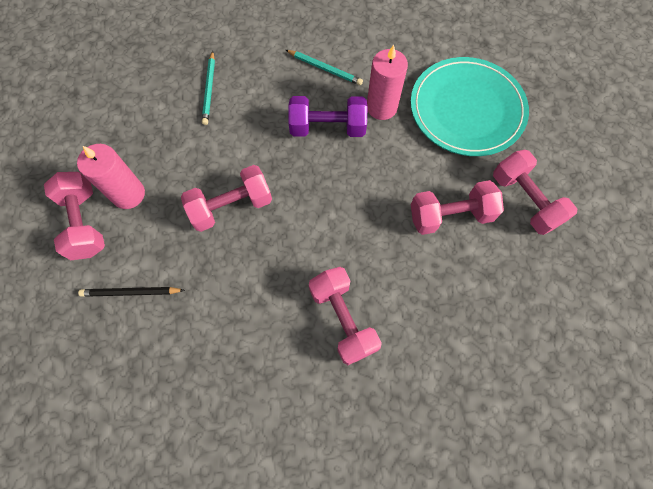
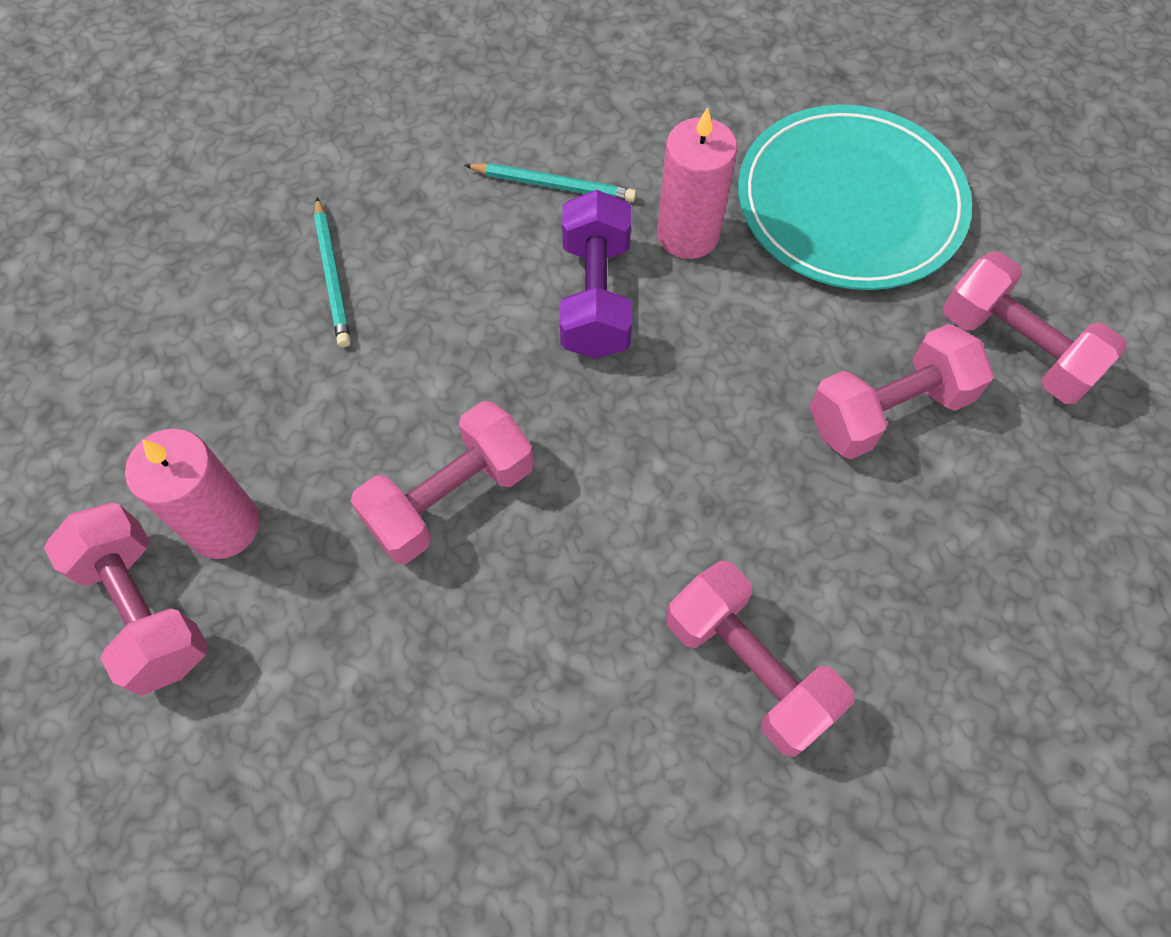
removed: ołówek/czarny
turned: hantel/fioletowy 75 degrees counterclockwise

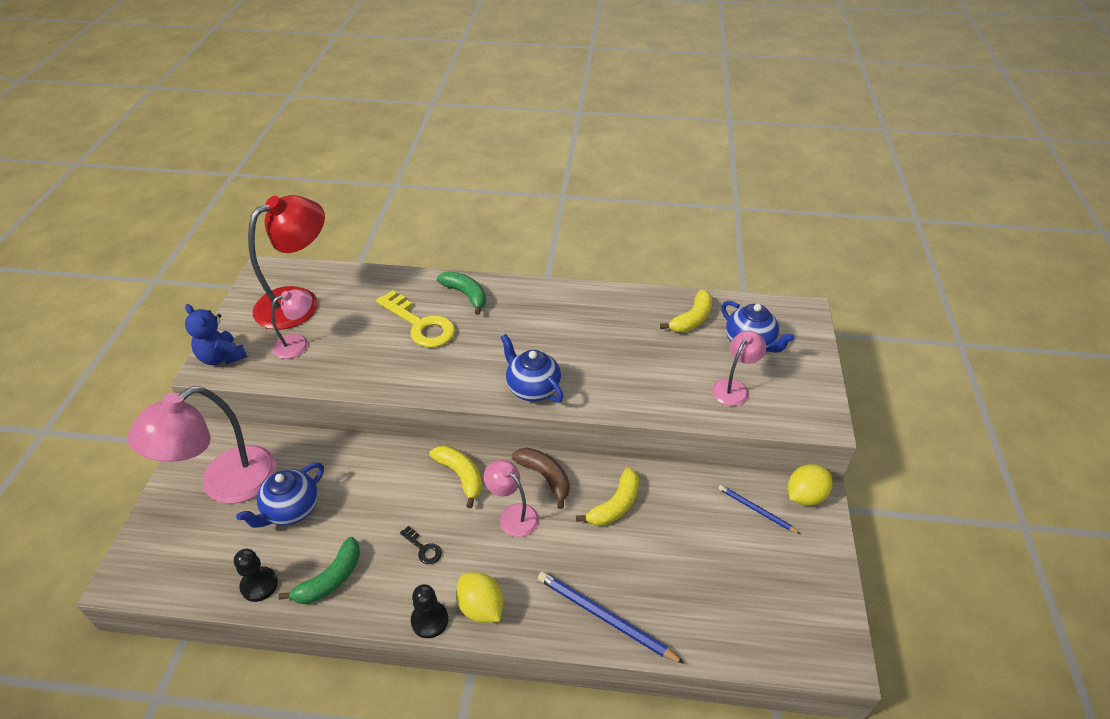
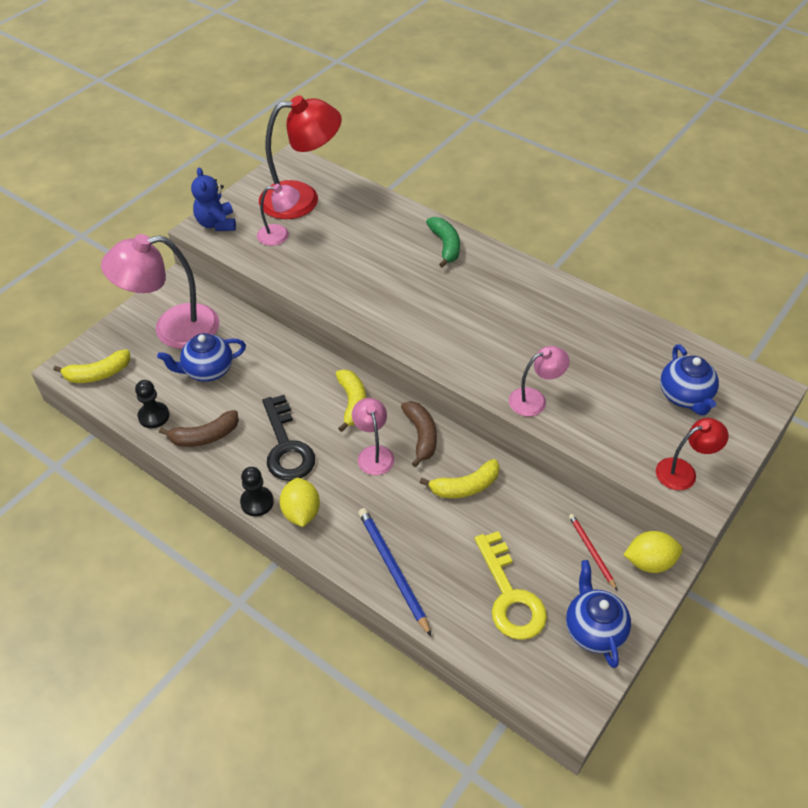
added: lampka/czerwony (2nd from left)
moved: banan/żółty (3rd from left in the first image) to banan/żółty (1st from left); klucz/żółty; lampka/różowy (4th from left); imbryk/niebieski (2nd from left)
recoloured: banan/zielony (1st from left) to banan/brązowy (1st from left); ołówek/niebieski (2nd from left) to ołówek/czerwony
resized: klucz/czarny x2.26

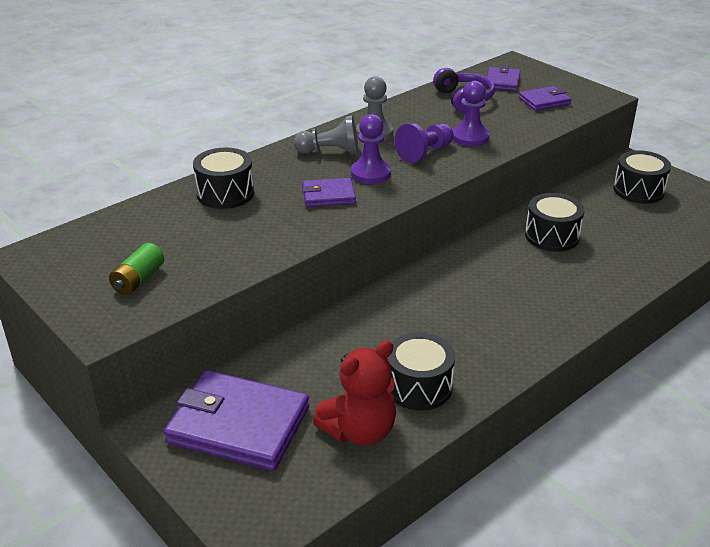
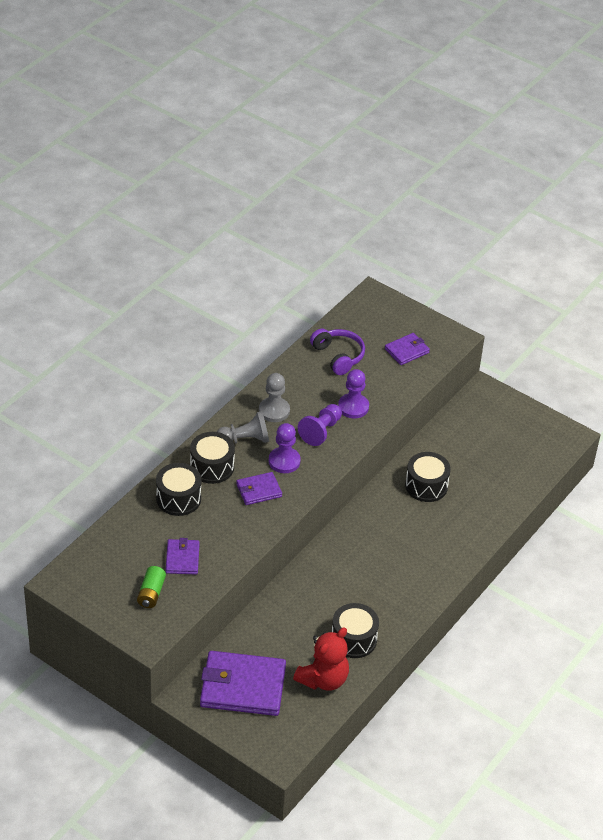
moved: portfel/fioletowy (3rd from left in the first image) to portfel/fioletowy (1st from left); bęben/czarny (4th from left in the first image) to bęben/czarny (2nd from left)

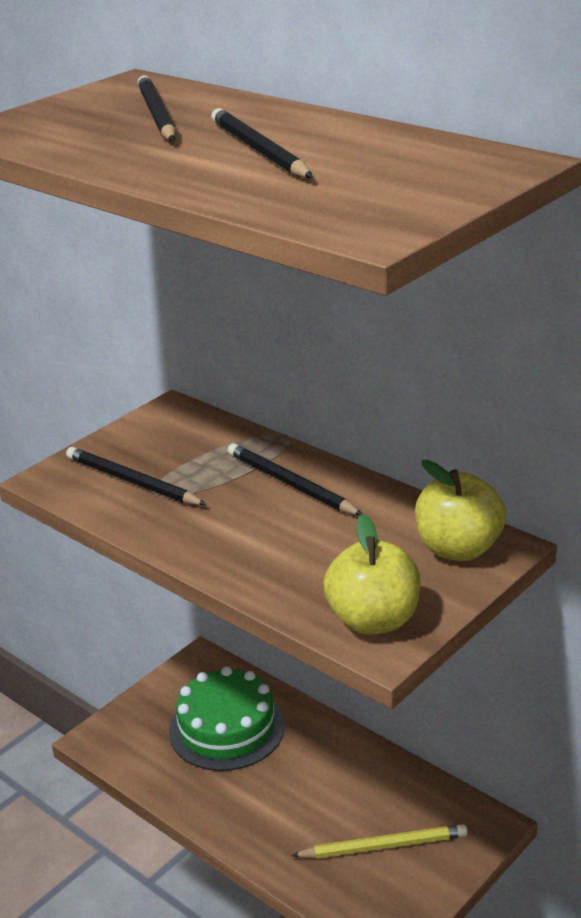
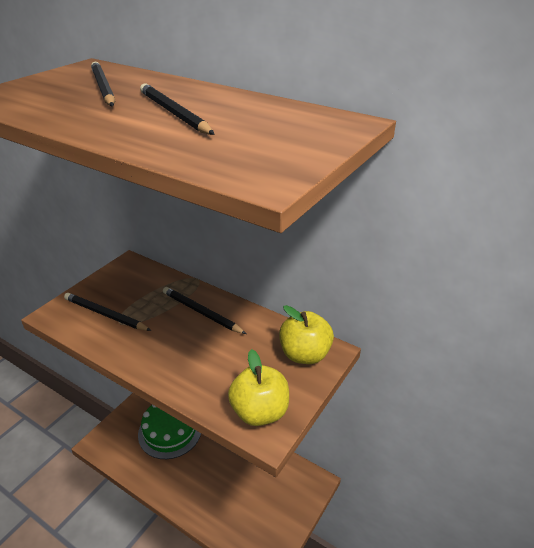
removed: ołówek/żółty

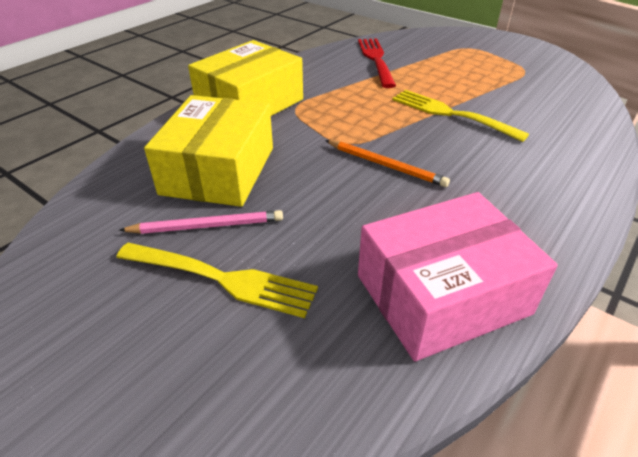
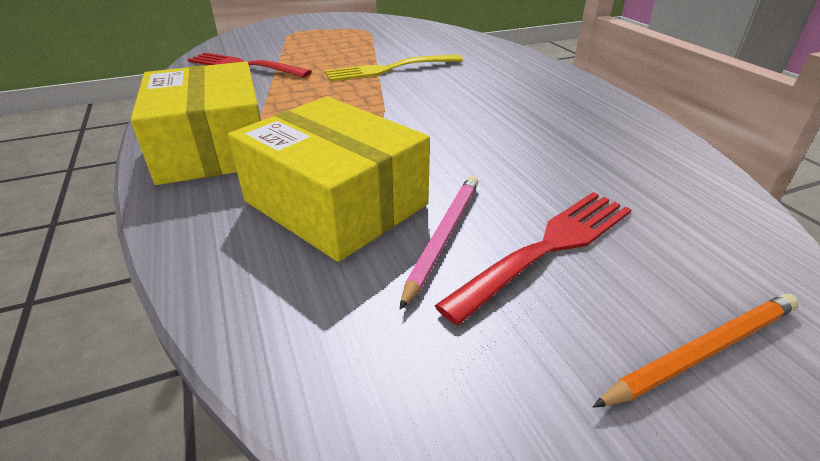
removed: pudełko/różowy
moved: ołówek/pomarańczowy
recoloured: widelec/żółty (1st from left) to widelec/czerwony (2nd from left)

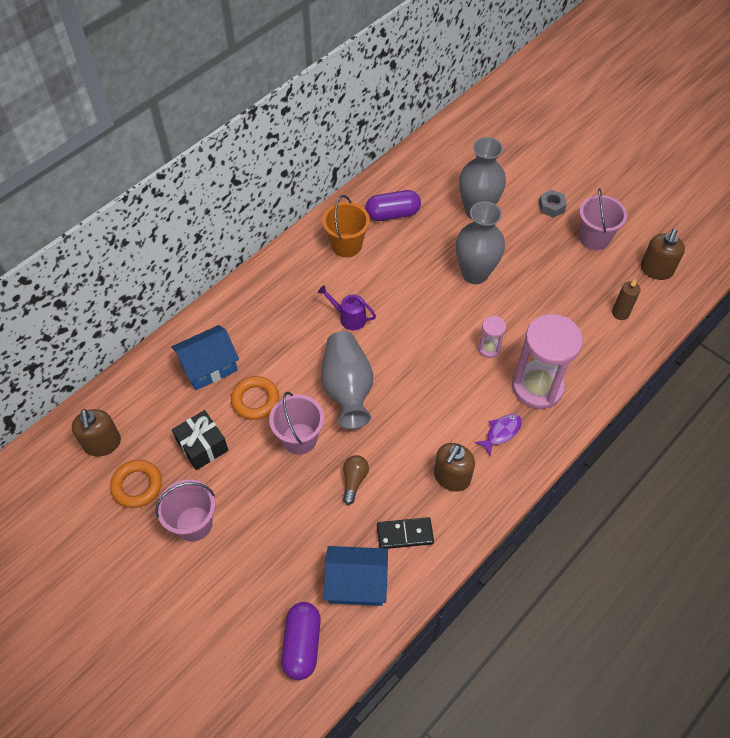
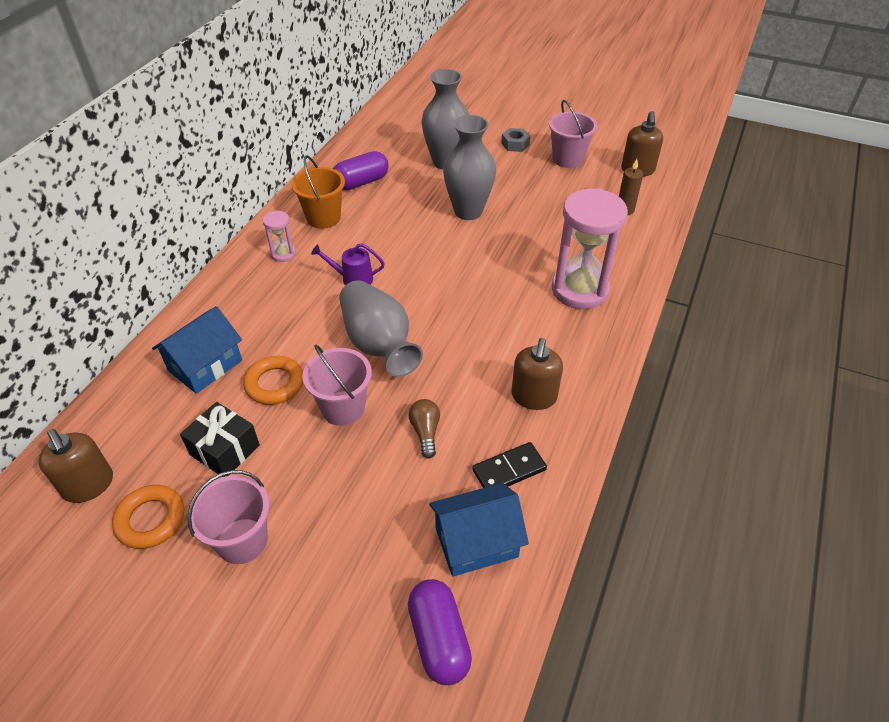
removed: ryba/fioletowy
moved: klepsydra/różowy (1st from left)

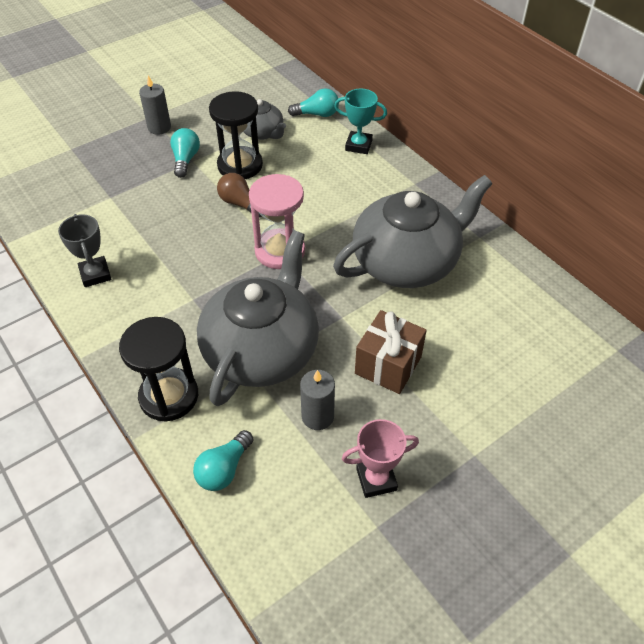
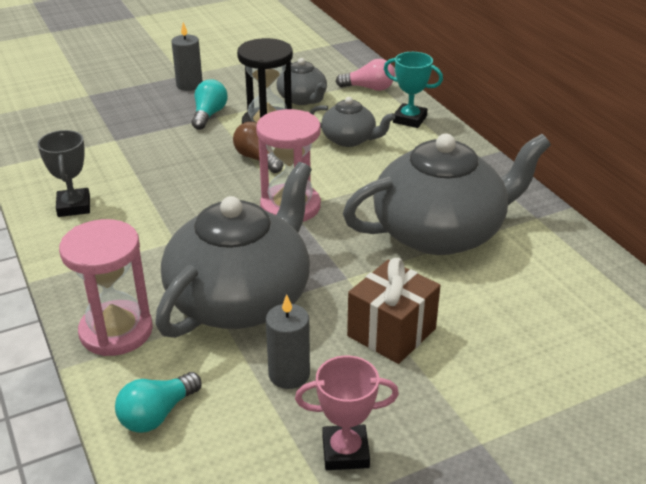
added: imbryk/szary (3rd from left)
recoloured: klepsydra/czarny (1st from left) to klepsydra/różowy (1st from left); żarówka/turkusowy (3rd from left) to żarówka/różowy

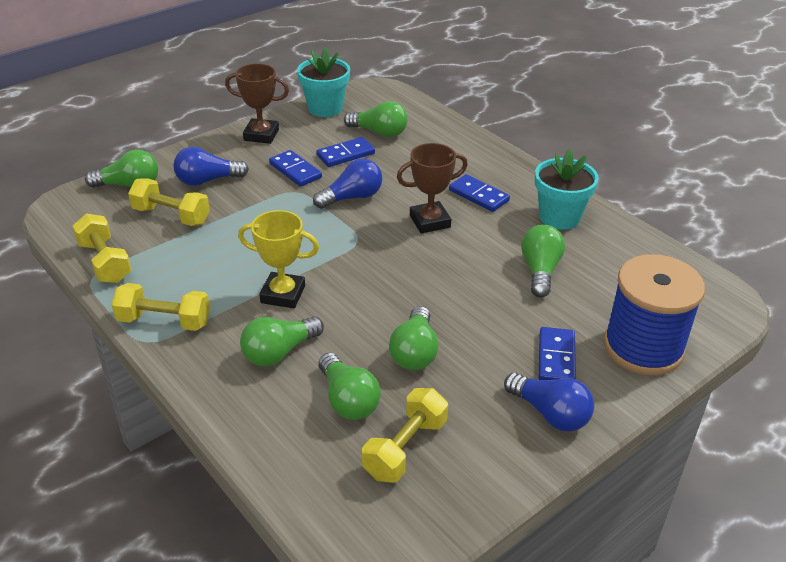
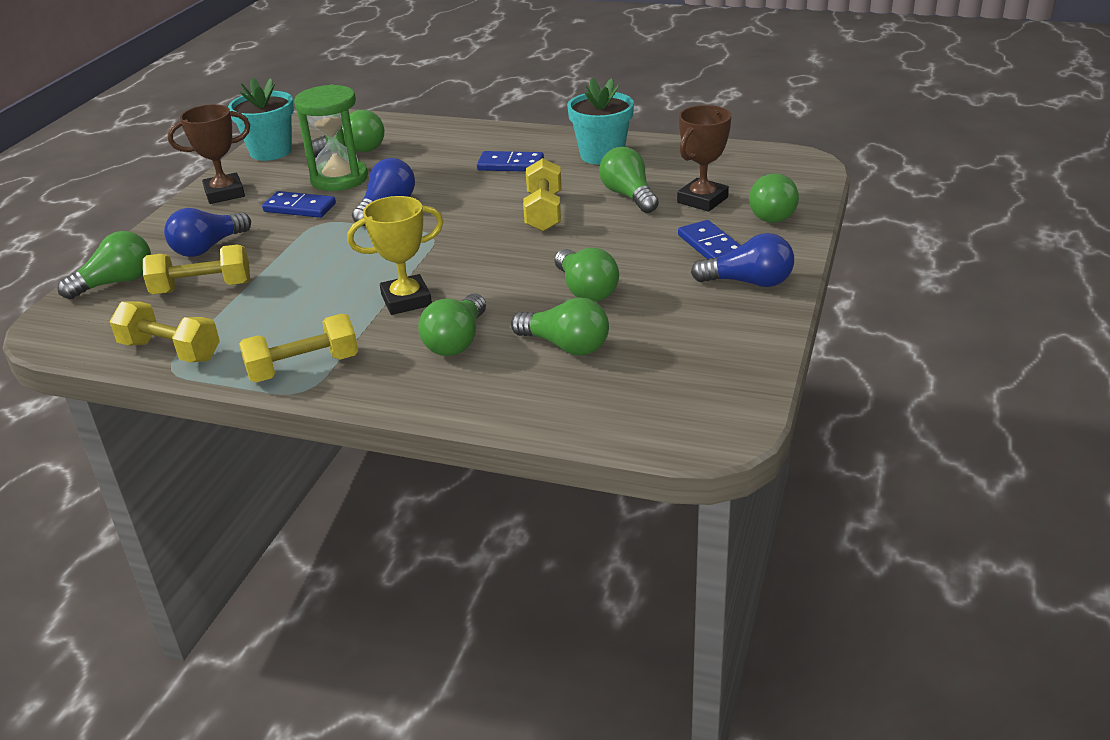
moved: hantel/żółty (4th from left); puchar/brązowy (2nd from left)
replaced: kostka domina/niebieski (2nd from left) to klepsydra/zielony; szpulka/niebieski to żarówka/zielony (7th from left)

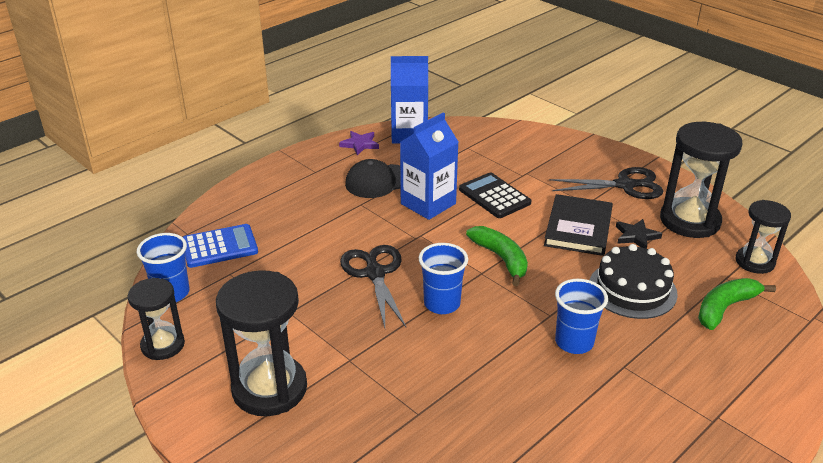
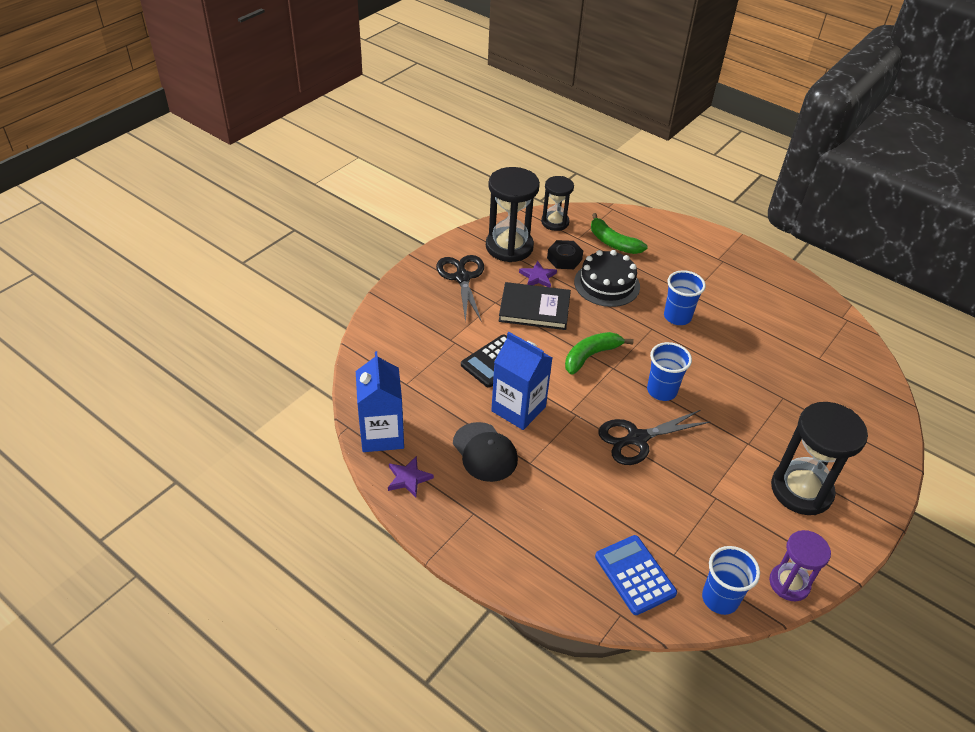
added: nakrętka/czarny
recoloured: gwiazda/czarny to gwiazda/fioletowy (2nd from left); klepsydra/czarny (1st from left) to klepsydra/fioletowy

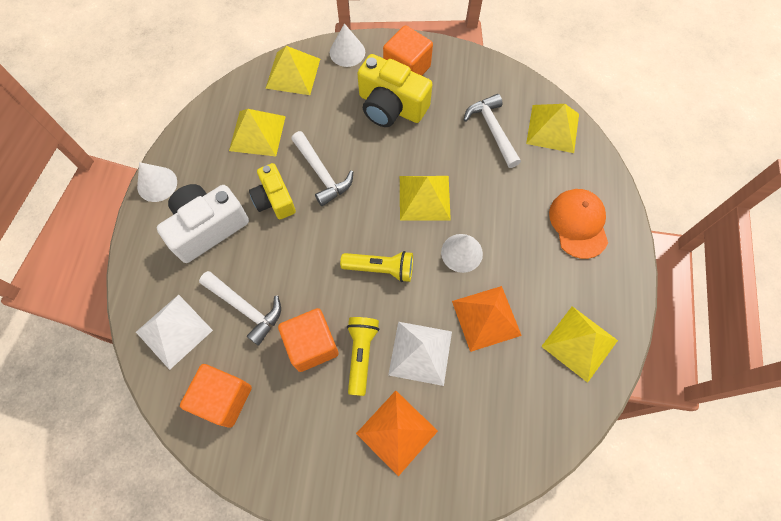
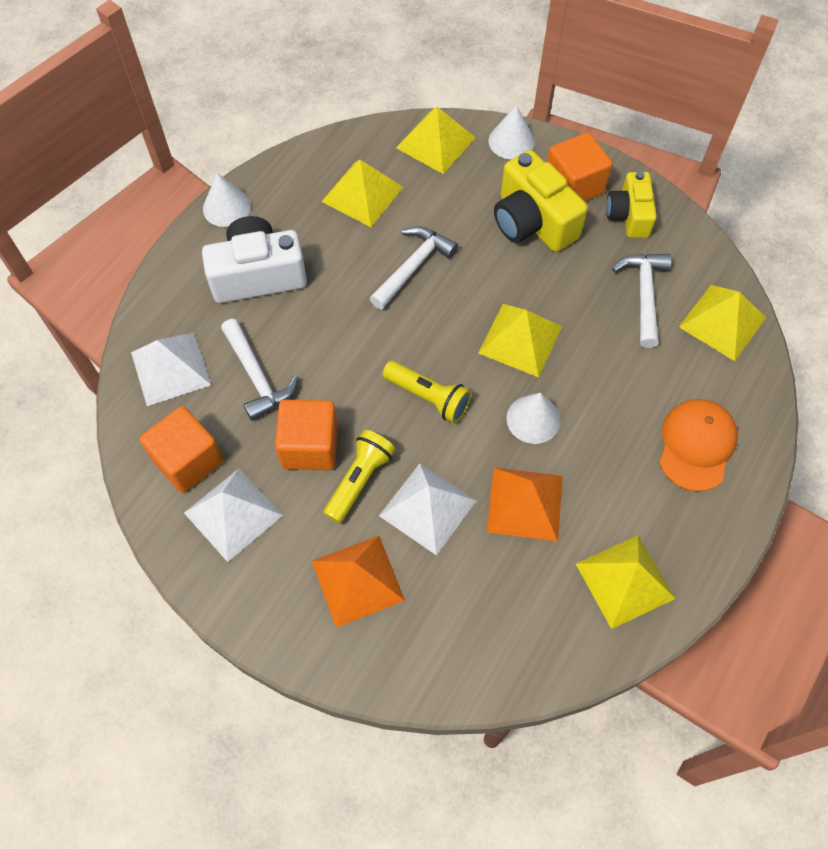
added: piramida/biały (2nd from left)
moved: aparat fotograficzny/żółty (1st from left in the first image) to aparat fotograficzny/żółty (2nd from left)
turned: młotek/biały (2nd from left) 135 degrees counterclockwise

